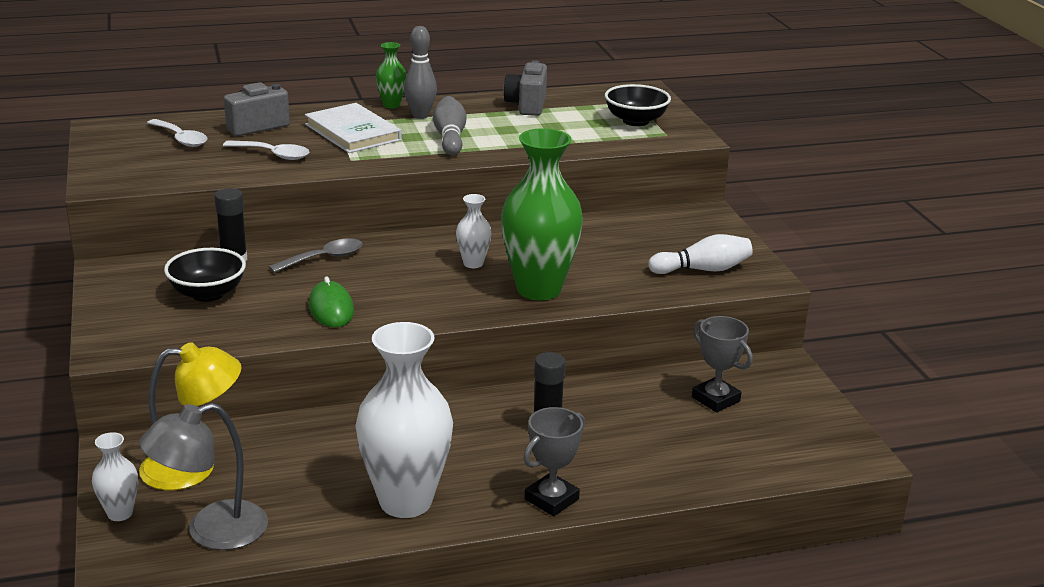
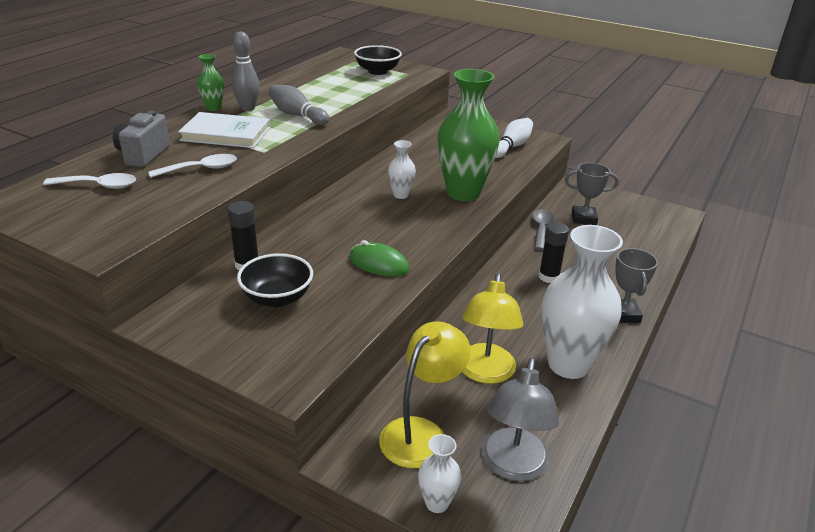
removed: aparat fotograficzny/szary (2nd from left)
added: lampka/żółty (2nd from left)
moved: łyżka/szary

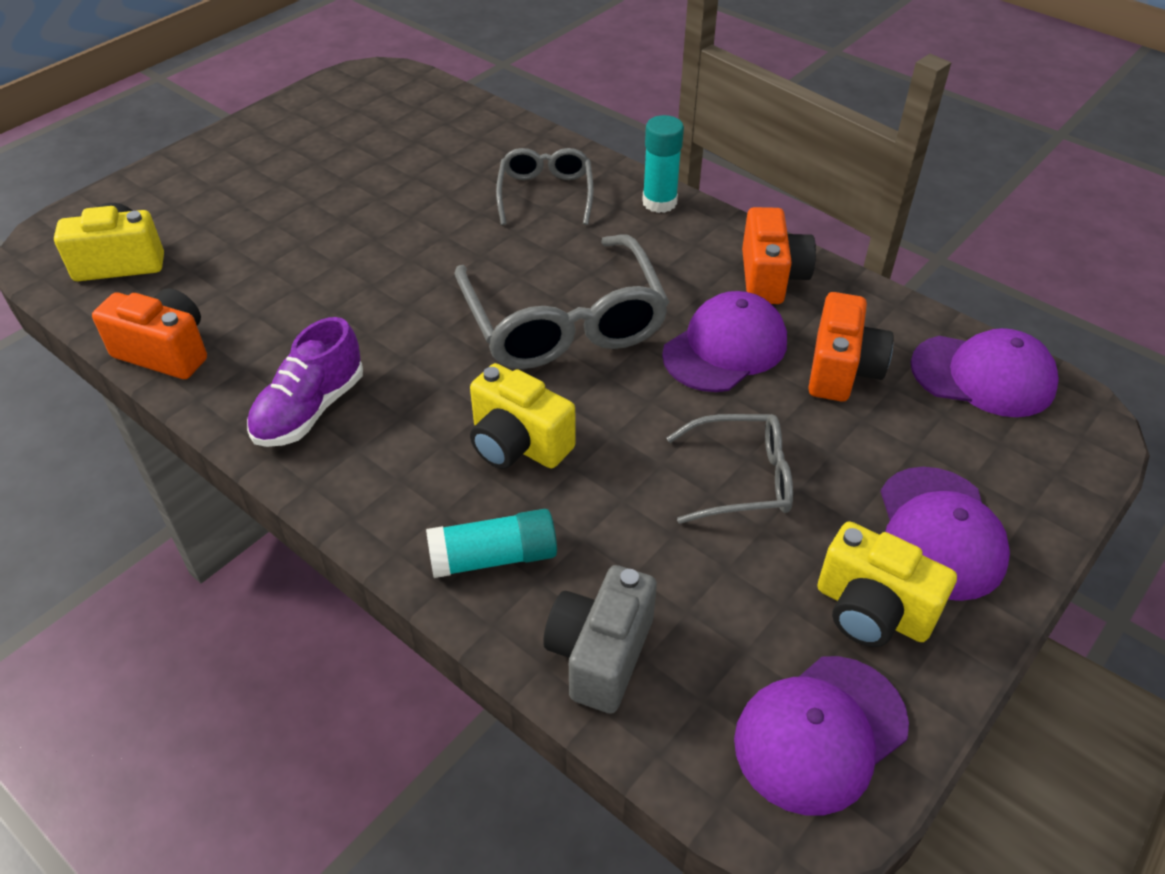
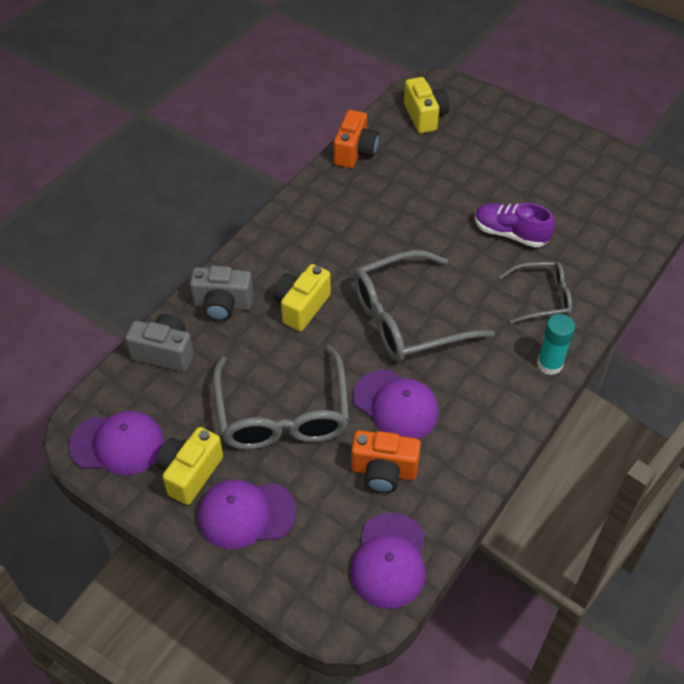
removed: aparat fotograficzny/pomarańczowy (2nd from left)
moved: but/fioletowy
replaced: klej w sztyfcie/turkusowy (1st from left) to aparat fotograficzny/szary (2nd from left)
turned: czapka/fioletowy (2nd from left in the first image) 135 degrees clockwise
resized: okulary/szary (3rd from left in the first image) x1.76

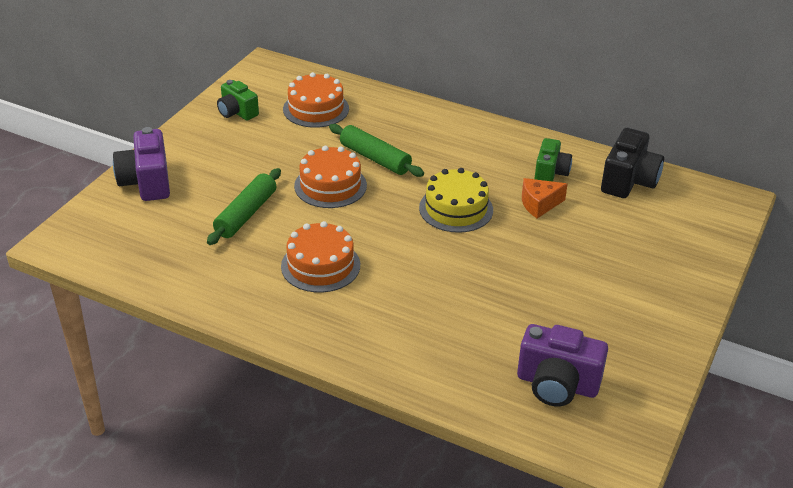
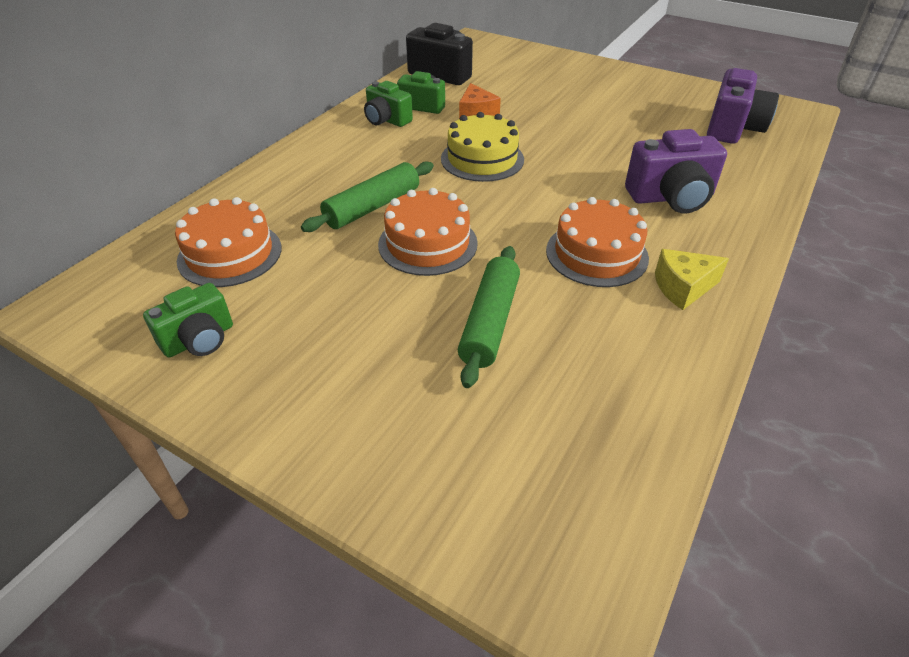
added: aparat fotograficzny/zielony (2nd from left); ser/żółty
moved: aparat fotograficzny/fioletowy (1st from left)
turned: wałek do ciasta/zielony (1st from left in the first image) 75 degrees clockwise

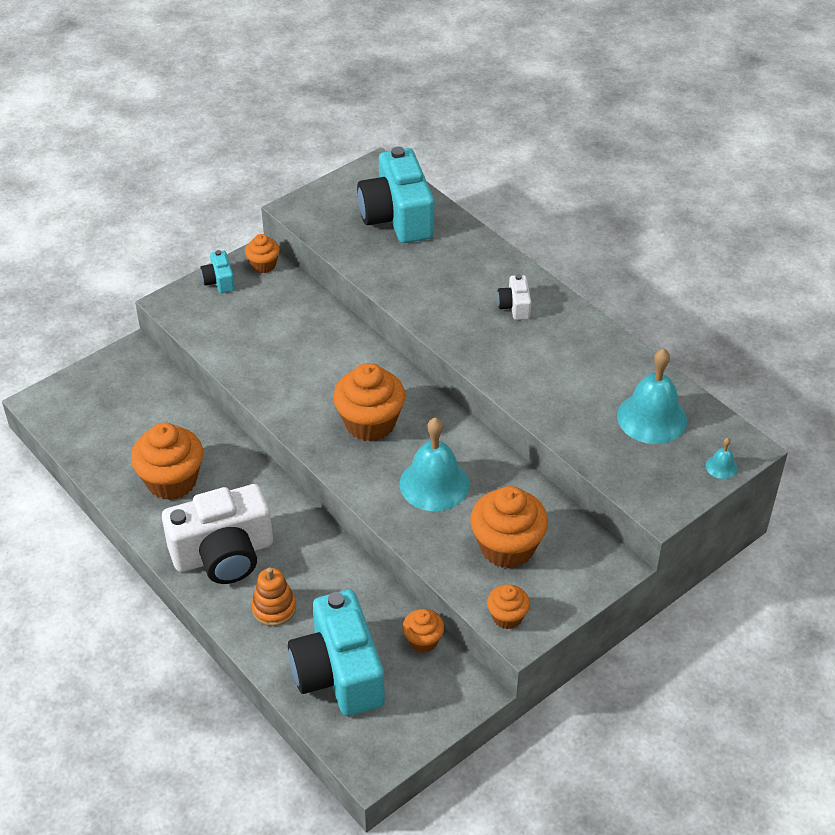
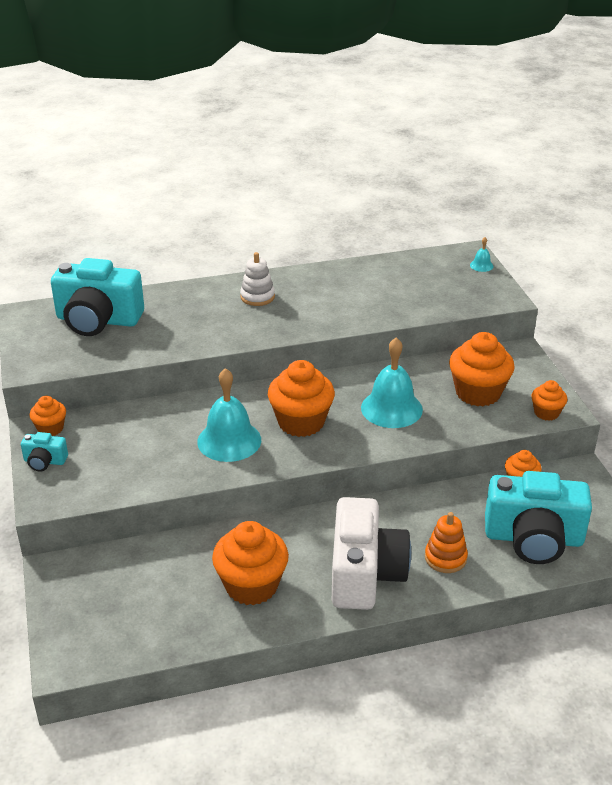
moved: dzwonek/turkusowy (2nd from left in the first image) to dzwonek/turkusowy (1st from left)
replaced: aparat fotograficzny/biały (2nd from left) to zabawka nakładanka/biały

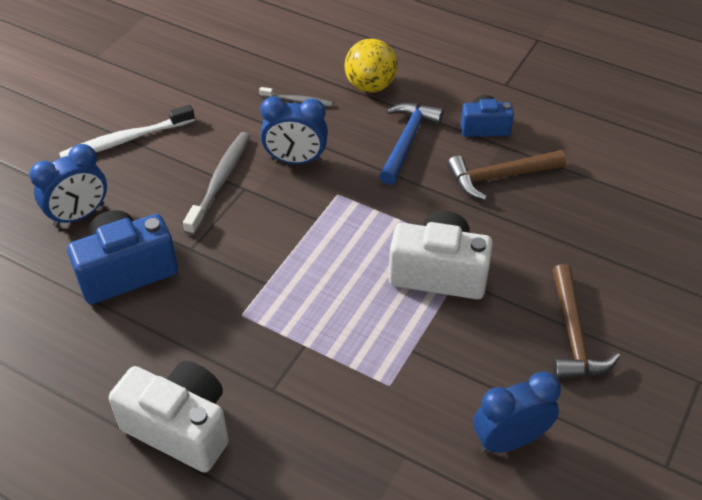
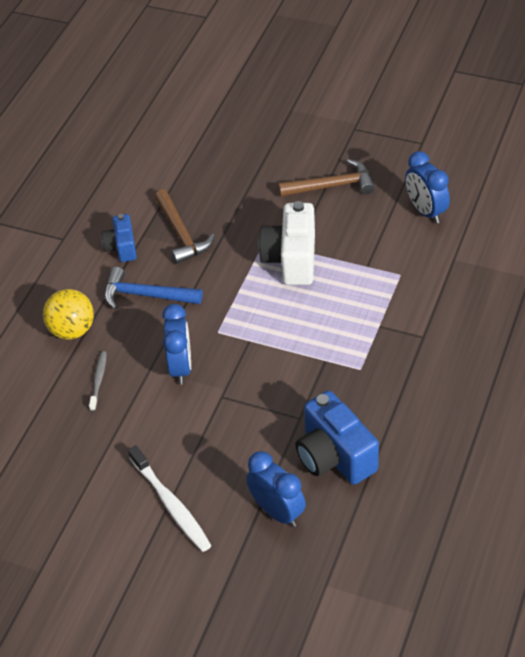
removed: aparat fotograficzny/biały (1st from left); szczoteczka do zębów/szary (1st from left)

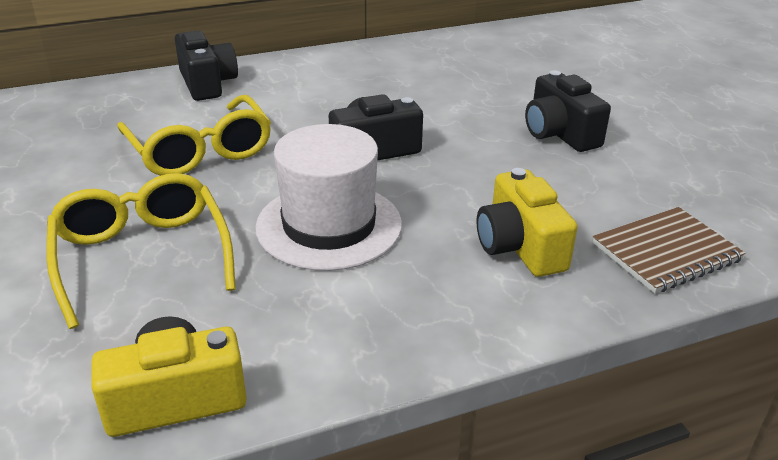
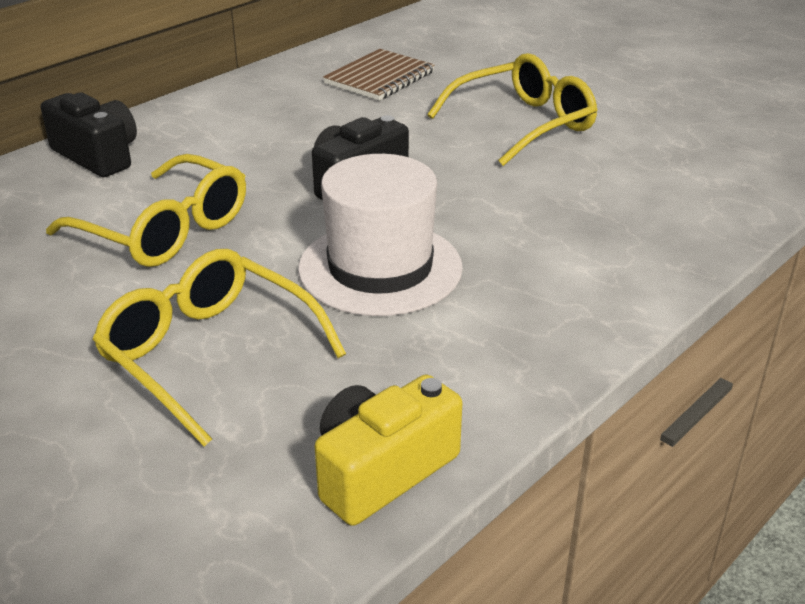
removed: aparat fotograficzny/żółty (2nd from left)
moved: zeszyt/brązowy
replaced: aparat fotograficzny/czarny (3rd from left) to okulary/żółty (3rd from left)

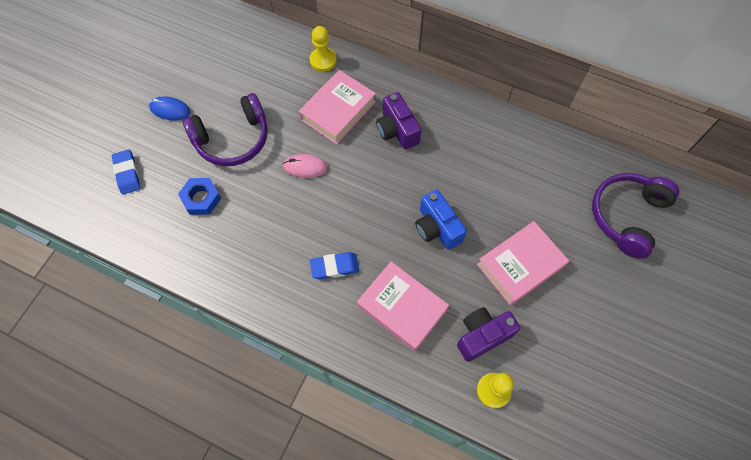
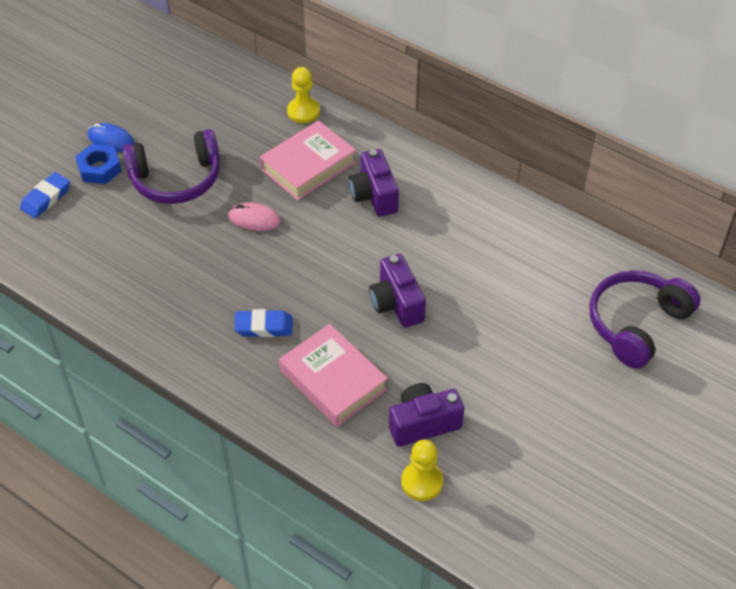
removed: książka/różowy (3rd from left)
moved: nakrętka/niebieski
recoloured: aparat fotograficzny/niebieski to aparat fotograficzny/fioletowy (2nd from left)
turned: gumka do mazania/niebieski (1st from left) 45 degrees clockwise

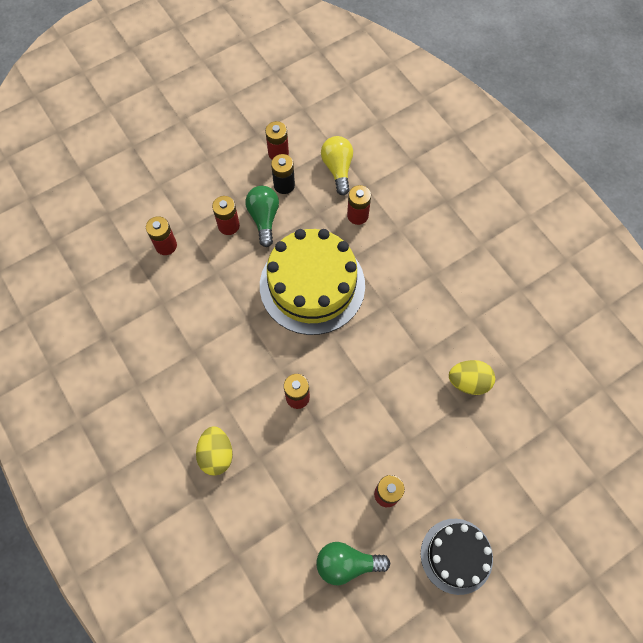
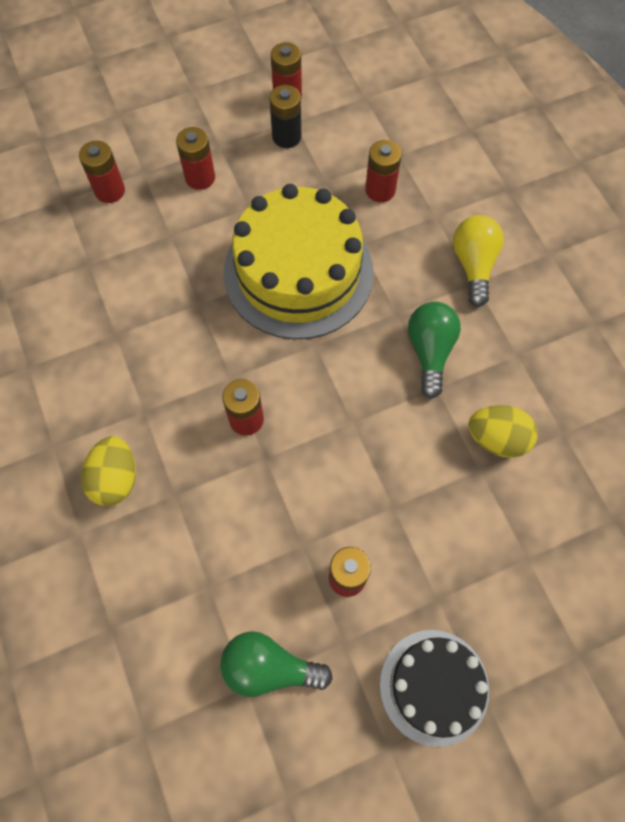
moved: żarówka/zielony (1st from left in the first image) to żarówka/zielony (2nd from left); żarówka/żółty

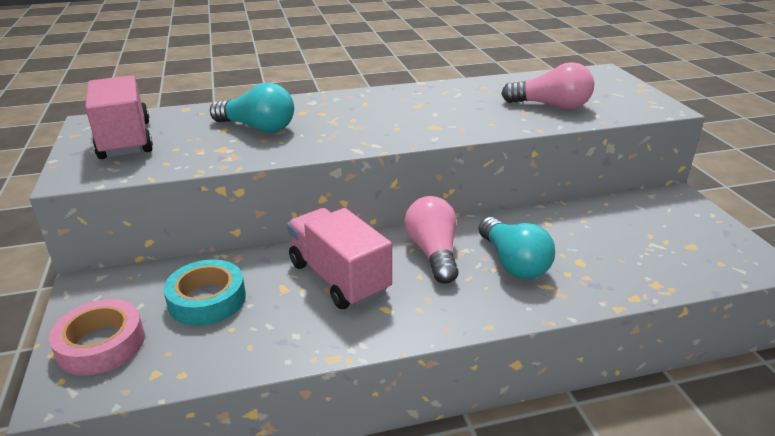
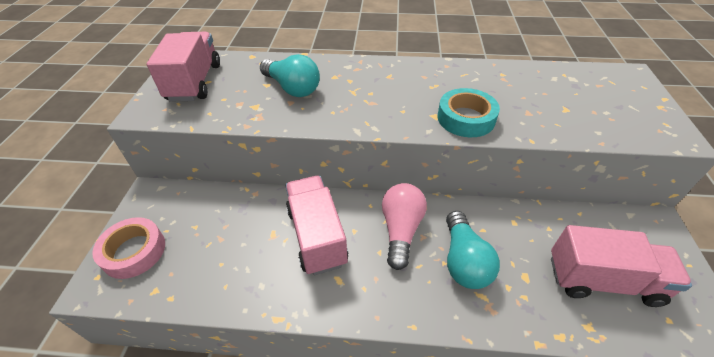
removed: żarówka/różowy (2nd from left)
added: ciężarówka/różowy (3rd from left)
moved: taśma klejąca/turkusowy

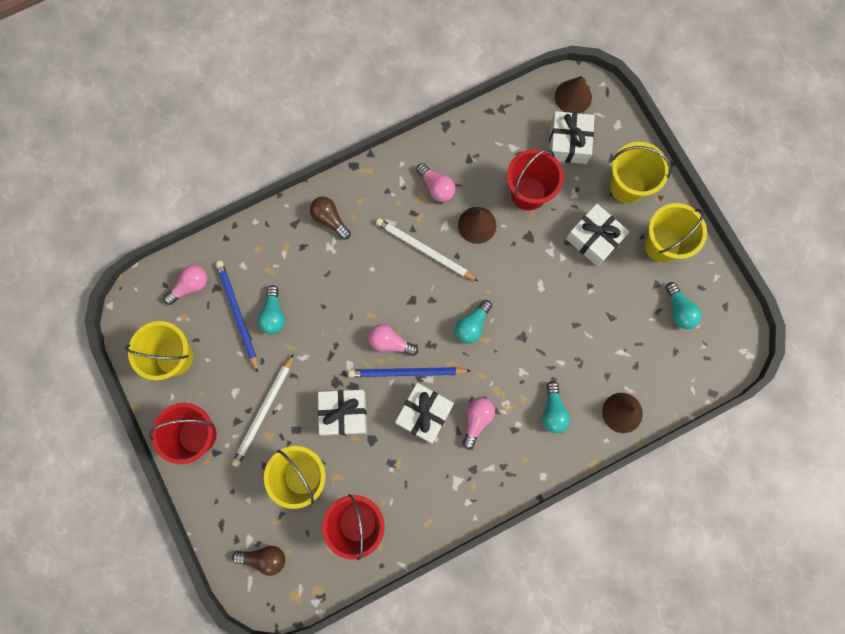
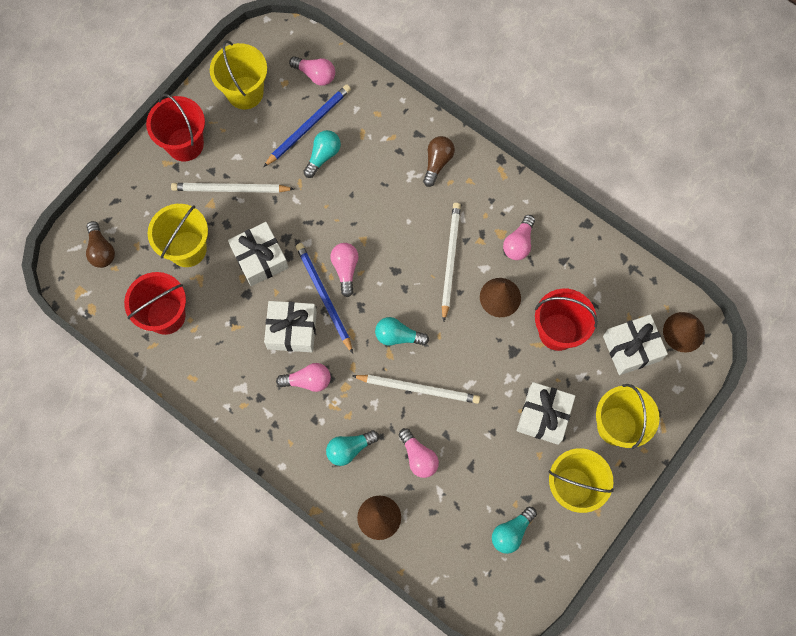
added: ołówek/biały (2nd from left); żarówka/różowy (4th from left)
turned: żarówka/turkusowy (1st from left) 150 degrees clockwise

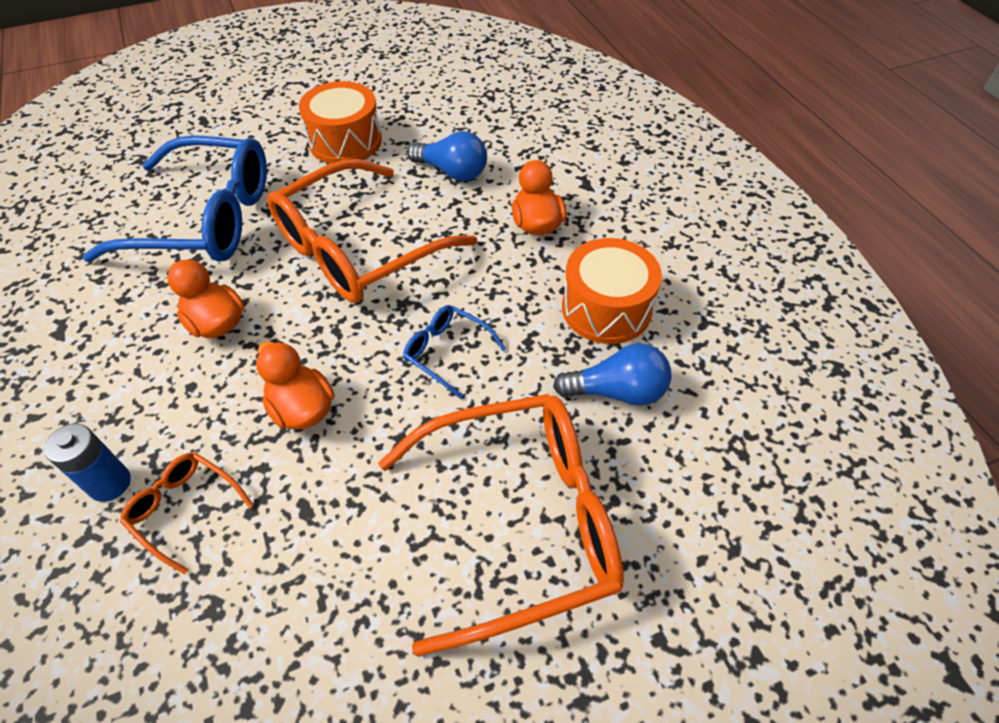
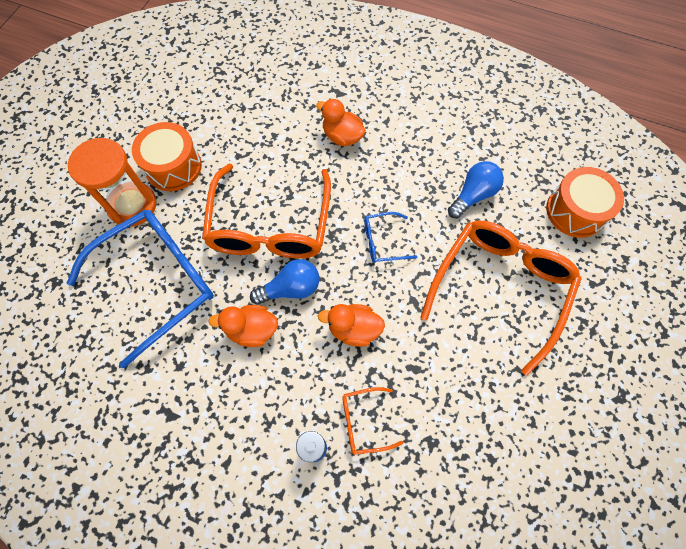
added: klepsydra/pomarańczowy
moved: żarówka/niebieski (1st from left); bęben/pomarańczowy (2nd from left)

